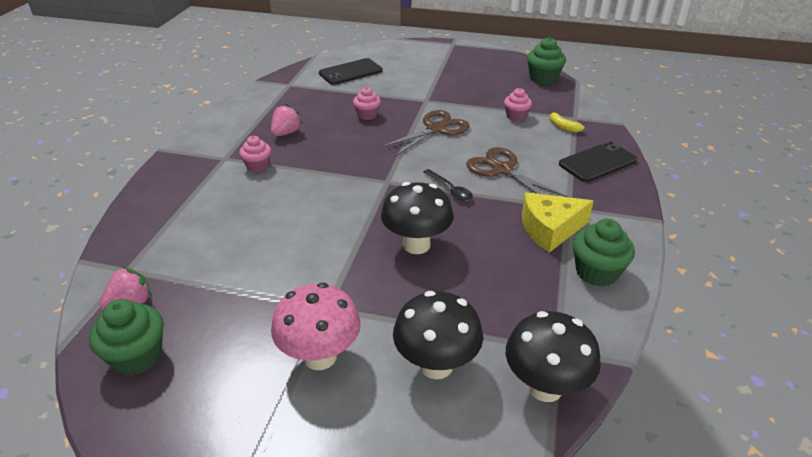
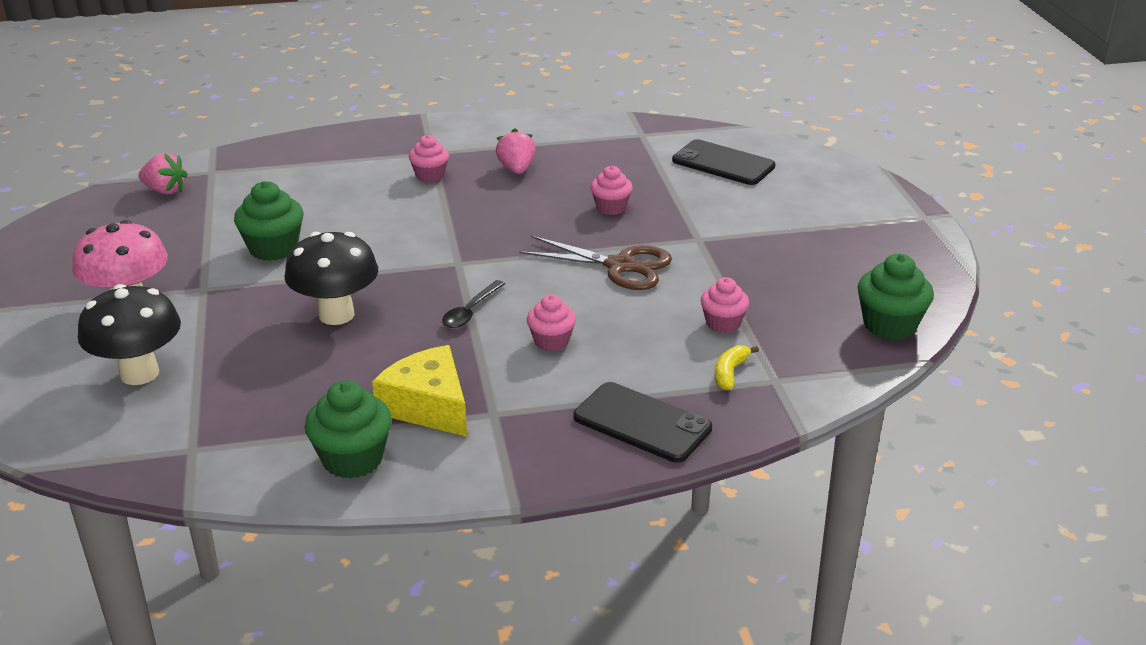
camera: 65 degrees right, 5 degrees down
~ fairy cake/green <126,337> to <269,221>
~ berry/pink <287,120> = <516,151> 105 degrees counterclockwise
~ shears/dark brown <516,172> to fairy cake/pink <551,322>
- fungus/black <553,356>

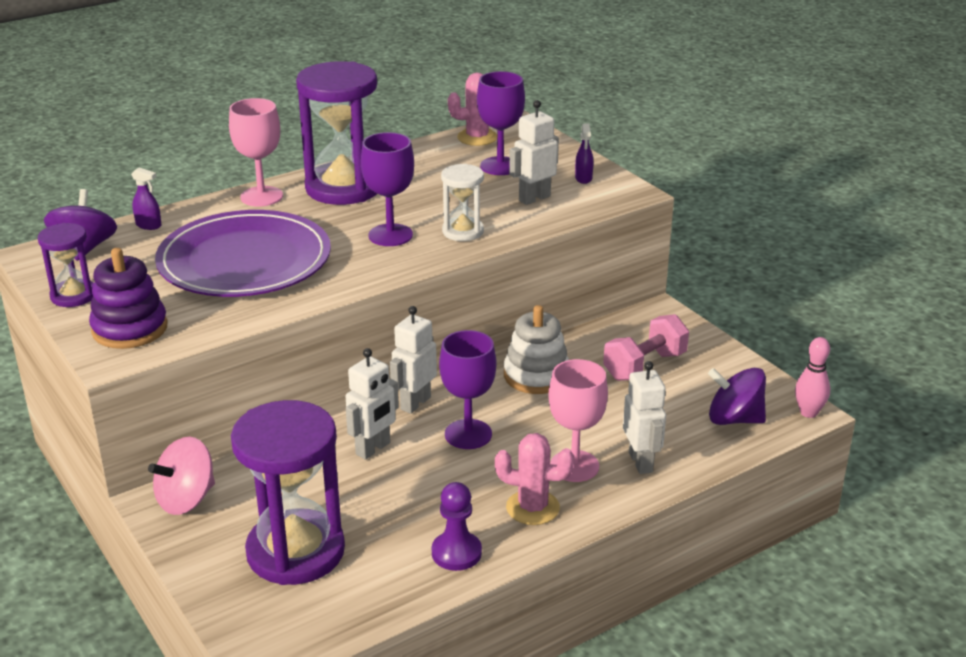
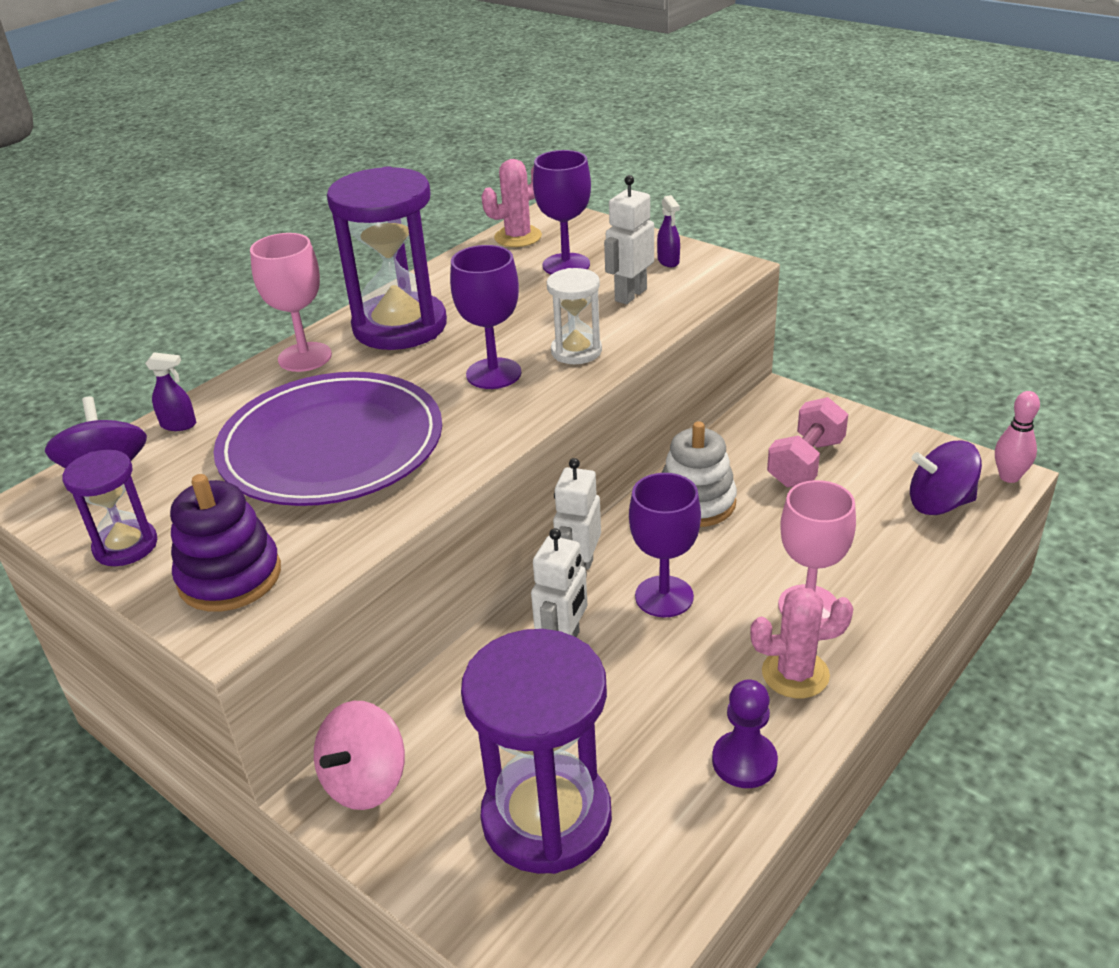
camera: 15 degrees left, 5 degrees up
- toy robot/pure white <644,417>

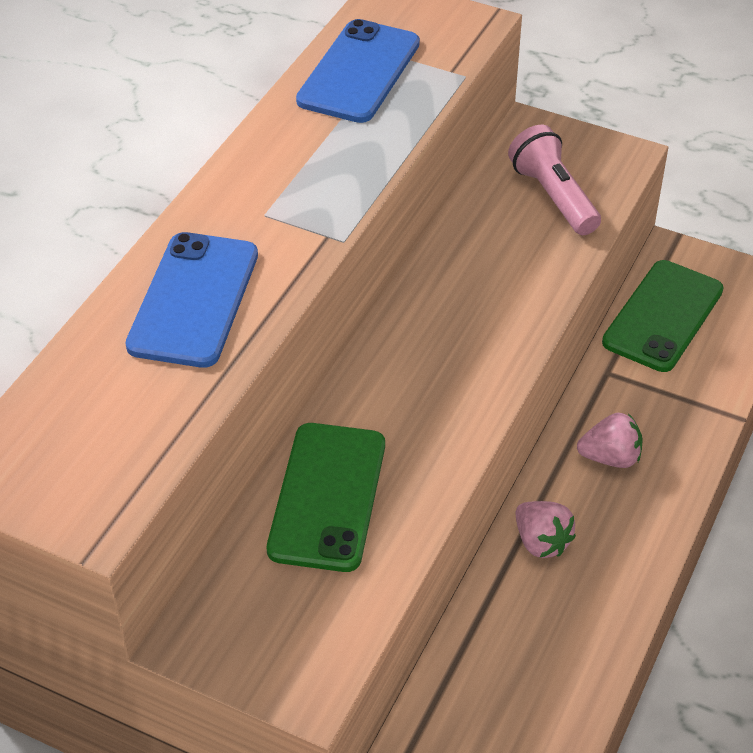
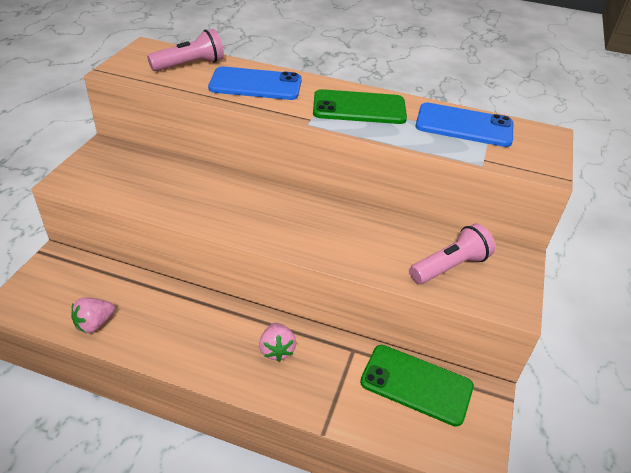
camera: 80 degrees right, 5 degrees down
~ smartphone/green <326,497> to <360,106>
~ berry/pink <546,529> to <93,315>
+ flashlight/pink <185,50>

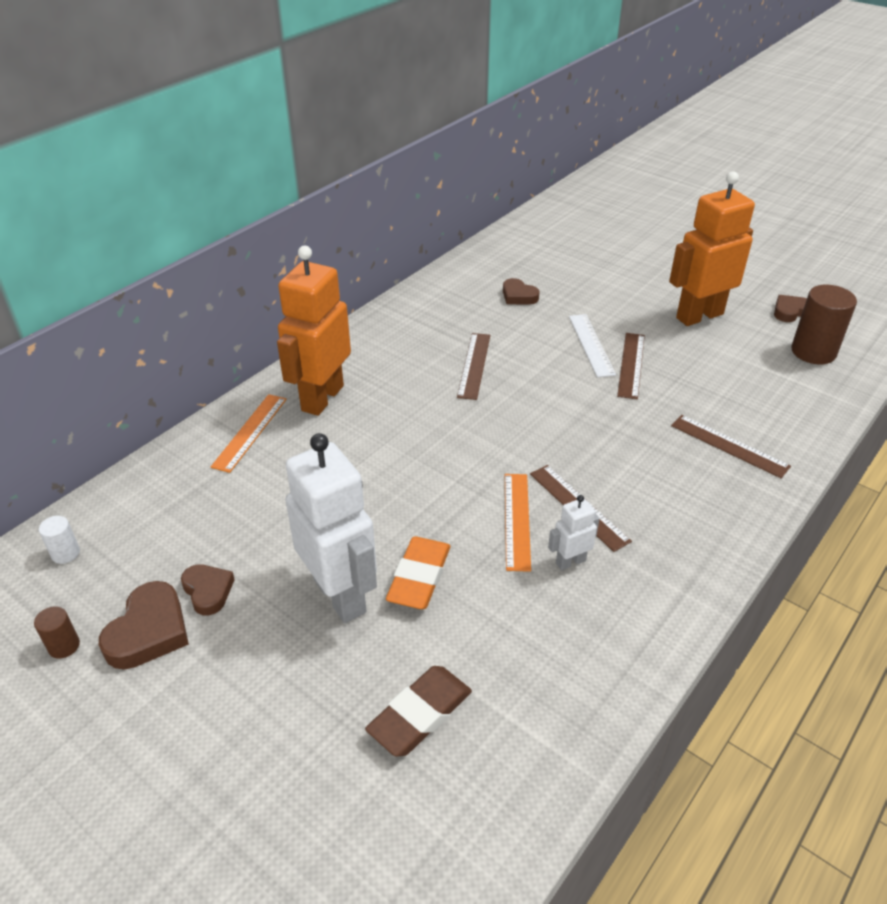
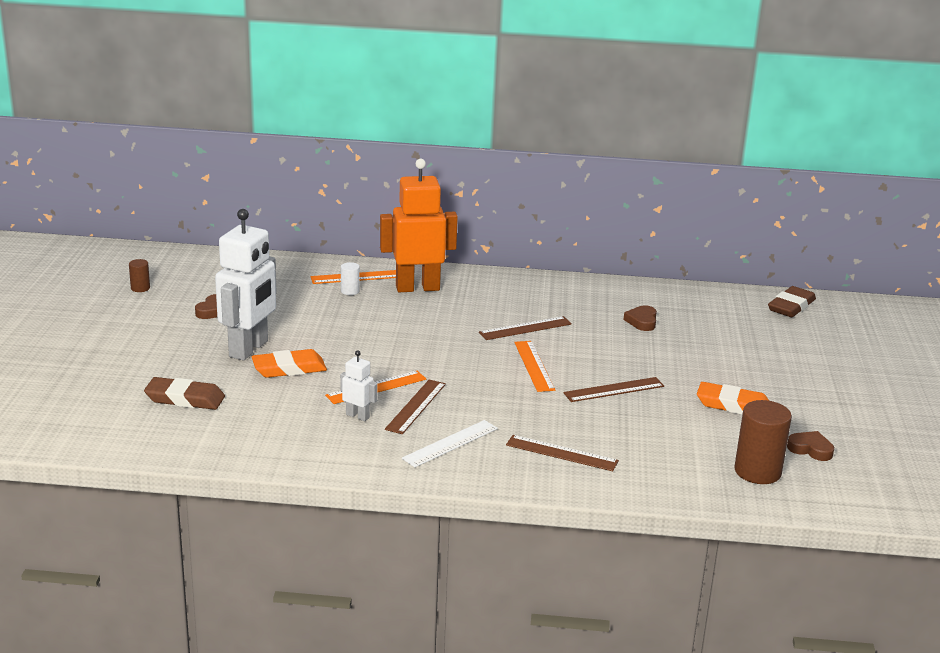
camera: 55 degrees right, 15 degrees down
~ solid cylinder/pure white <59,540> to <350,278>
- heart/dark brown <144,625>
~ ruler/pure white <592,345> to <450,443>
~ toy robot/orange-coloured <712,248> to eraser/orange-coloured <733,398>
~ ruler/dark brown <731,446> = <562,453> 75 degrees counterclockwise
+ ruler/orange-coloured <534,366>
+ eraser/dark brown <792,301>

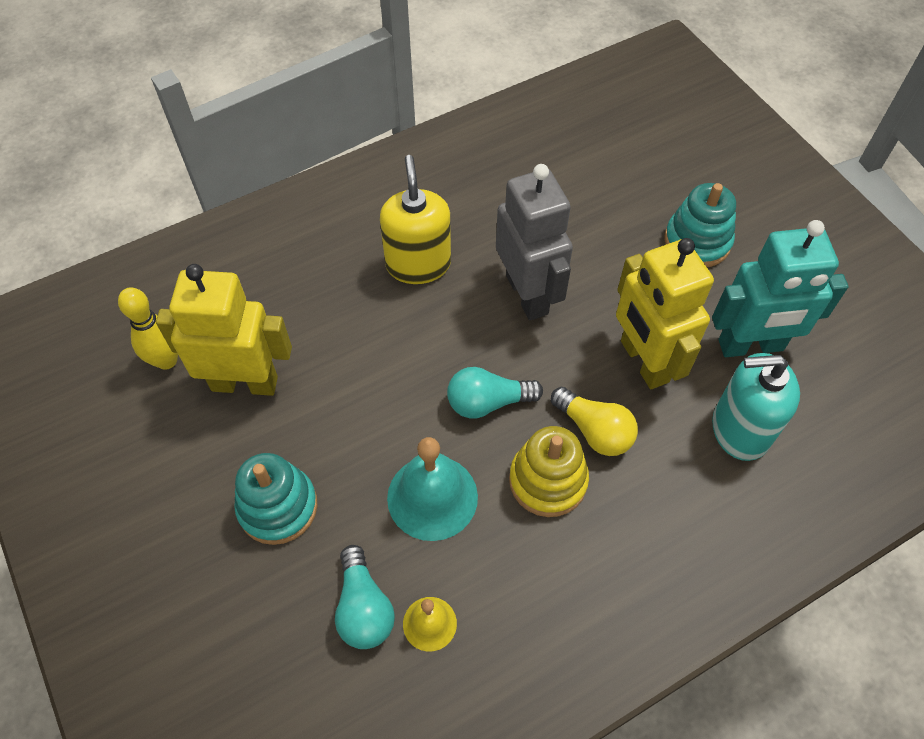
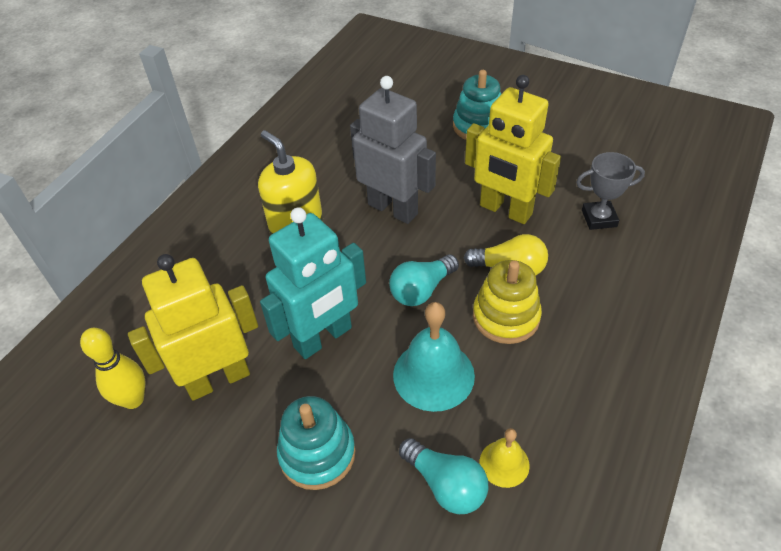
camera: 30 degrees left, 10 degrees down
~ toy robot/turquoise <780,288> to <313,283>
~ pump bottle/turquoise <756,407> to award cup/ash-grey <610,191>

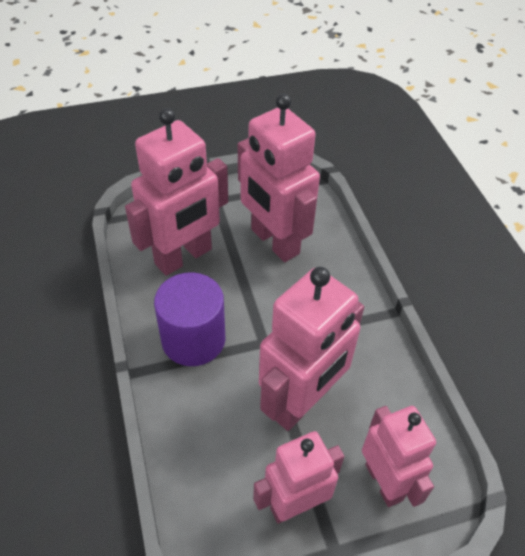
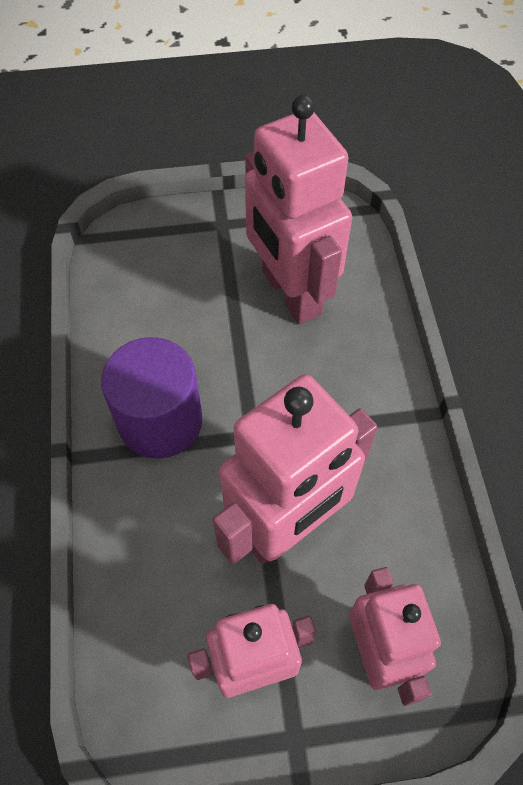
camera: 10 degrees right, 10 degrees up
- toy robot/pink <176,192>

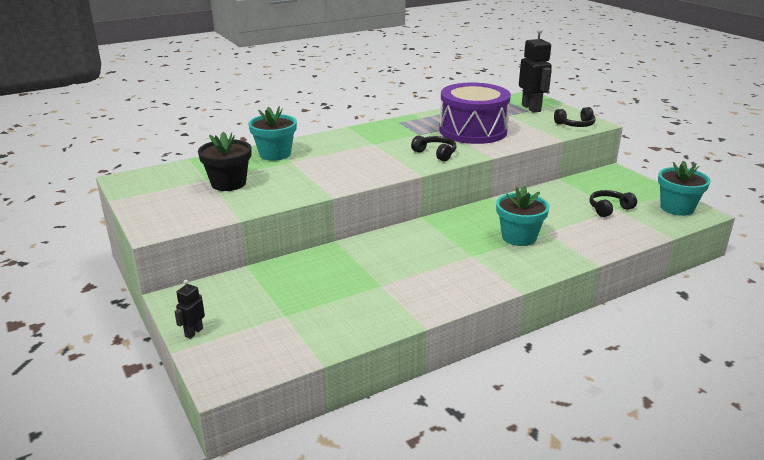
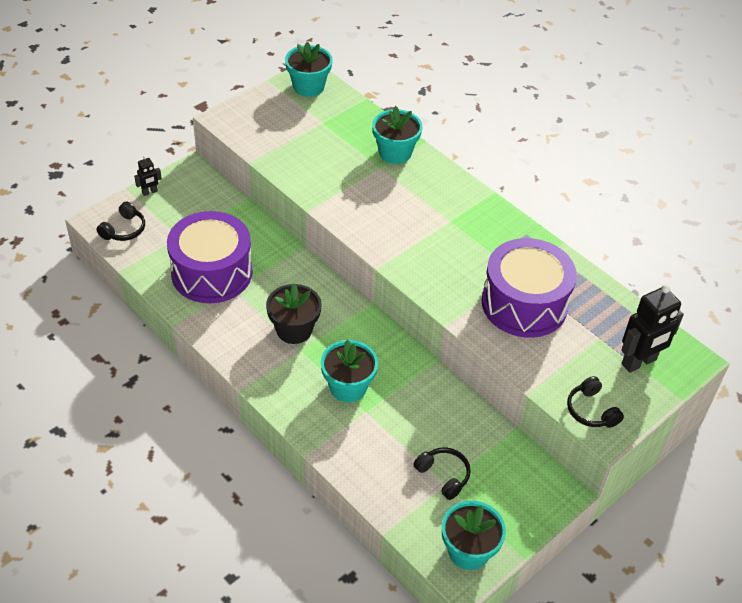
camera: 75 degrees right, 20 degrees up
~ toy robot/black <189,309> = <148,176> 135 degrees clockwise
~ plant pot/black <224,161> to <293,313>
~ headphones/black <433,148> to <121,221>
+ toy drum/purple <210,257>
+ plant pot/turquoise <309,69>

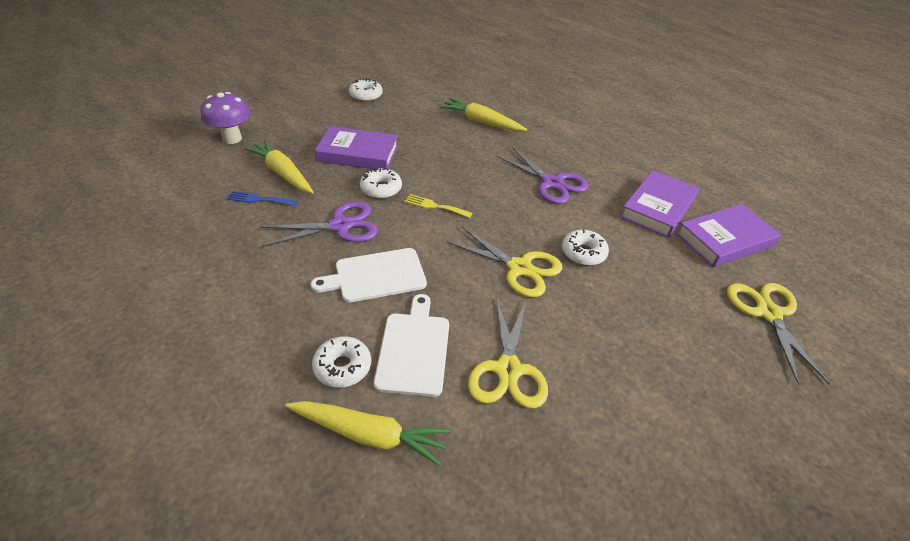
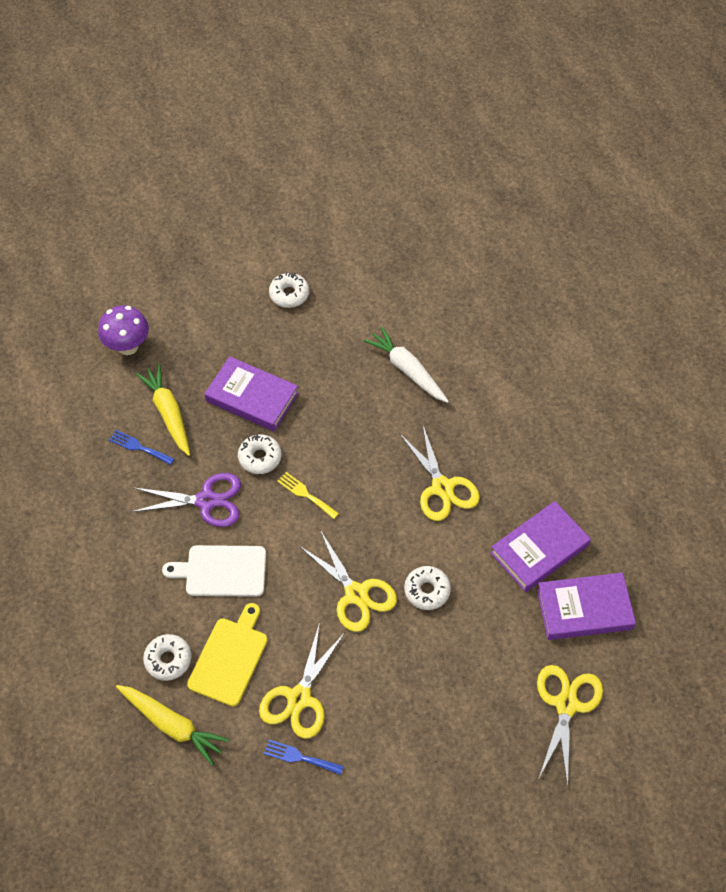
camera: 20 degrees right, 15 degrees up
~ bread board/pure white <411,345> to bread board/golden <227,654>
~ carrot/golden <483,115> to carrot/pure white <406,364>
~ shears/purple <543,176> to shears/golden <439,473>
+ dinner fork/royal blue <304,757>

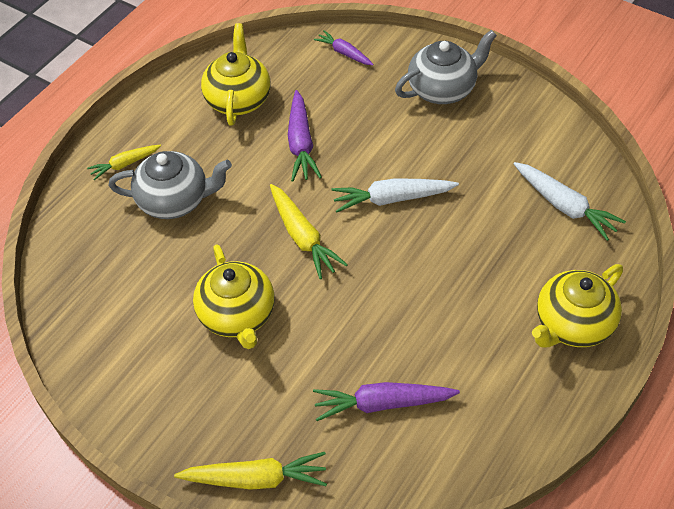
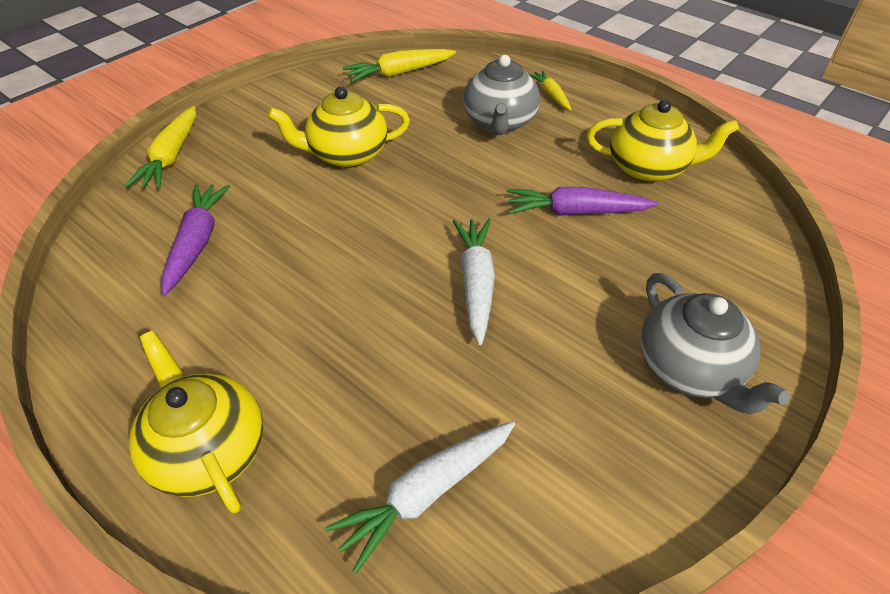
camera: 95 degrees right, 5 degrees down
~ carrot/golden <309,231> to <399,65>
- carrot/purple <344,47>

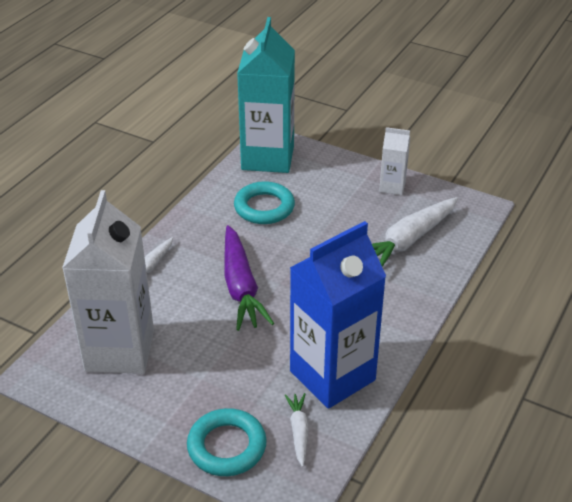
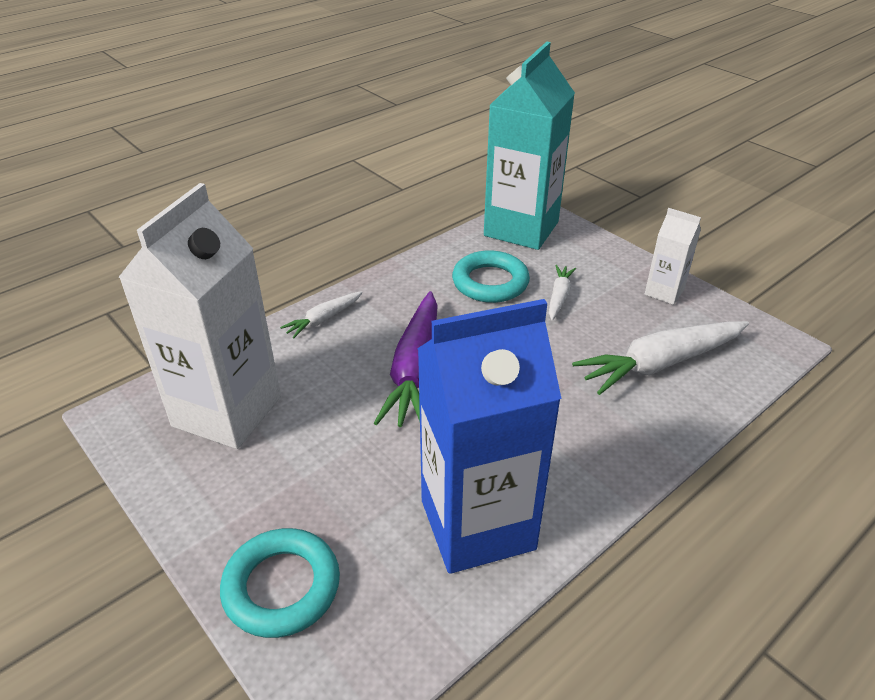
camera: 20 degrees right, 0 degrees up
~ carrot/pure white <297,430> to <562,292>

